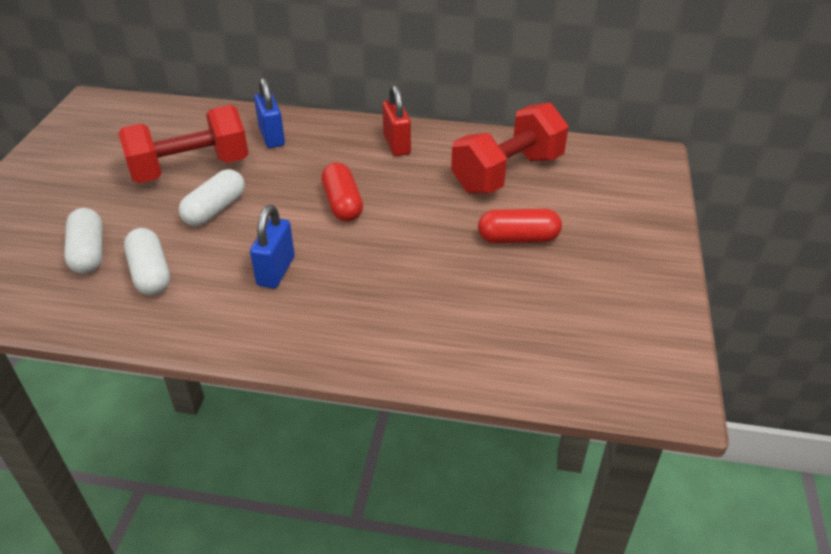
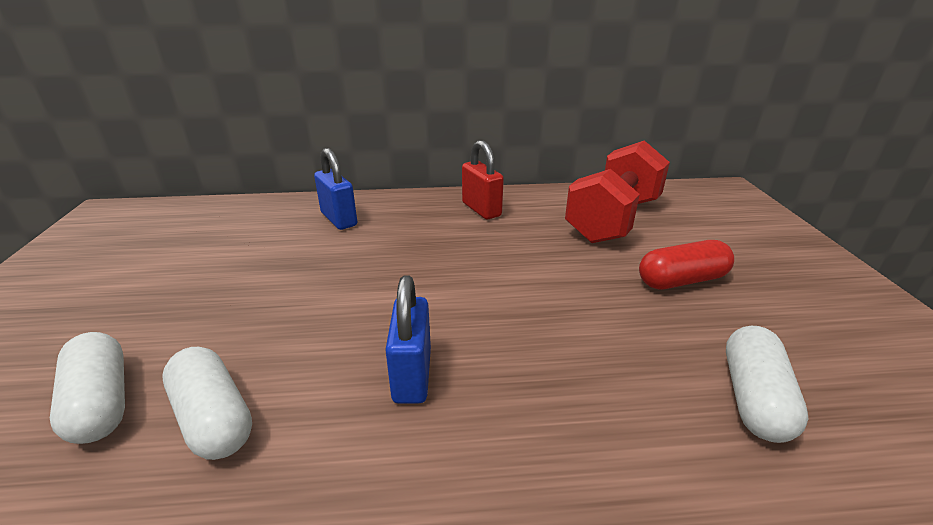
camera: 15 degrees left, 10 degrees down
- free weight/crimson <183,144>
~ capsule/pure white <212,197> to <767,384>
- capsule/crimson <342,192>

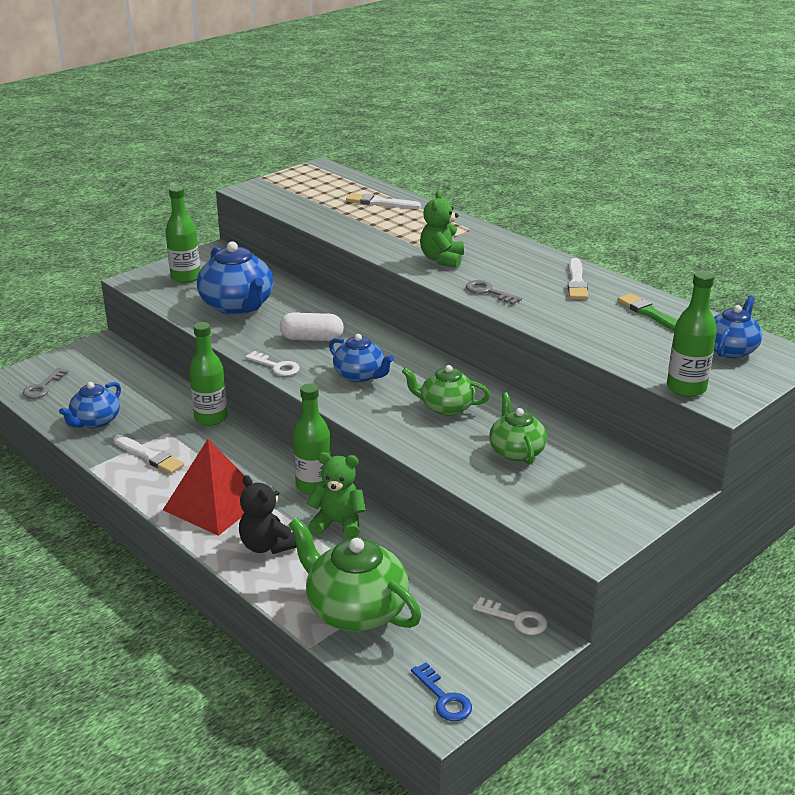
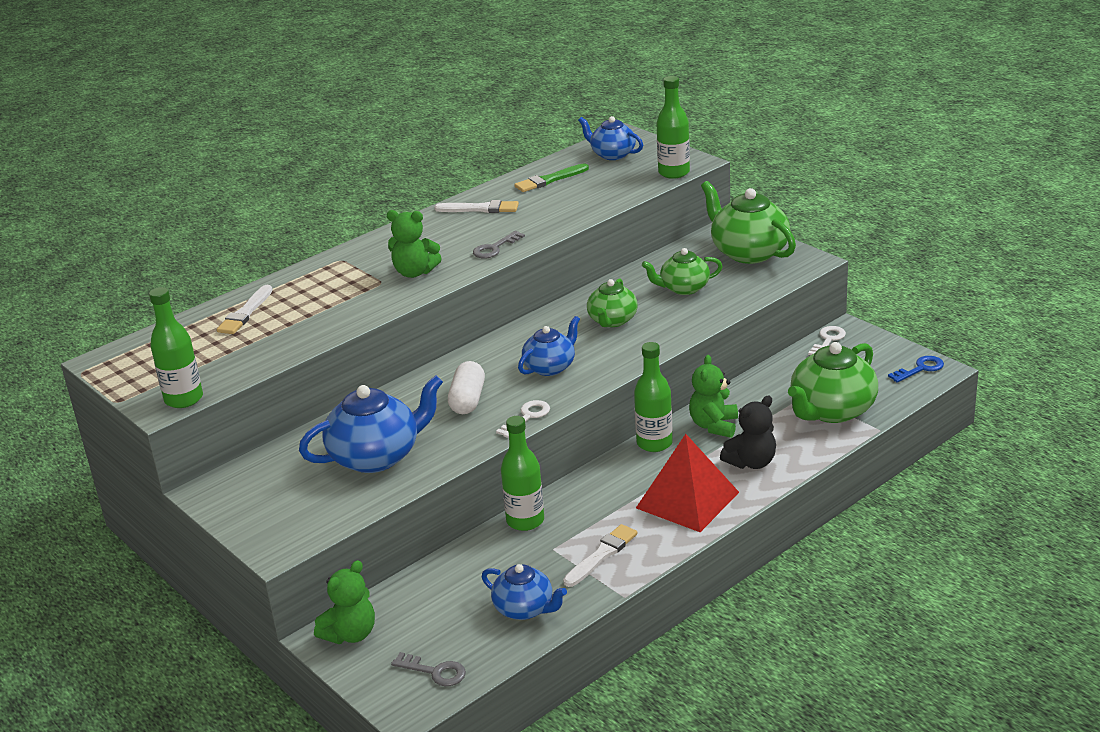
camera: 85 degrees left, 0 degrees up
~ drink bottle/green <183,234> to <176,347>
+ teddy/green <344,602>
+ teapot/green <748,222>

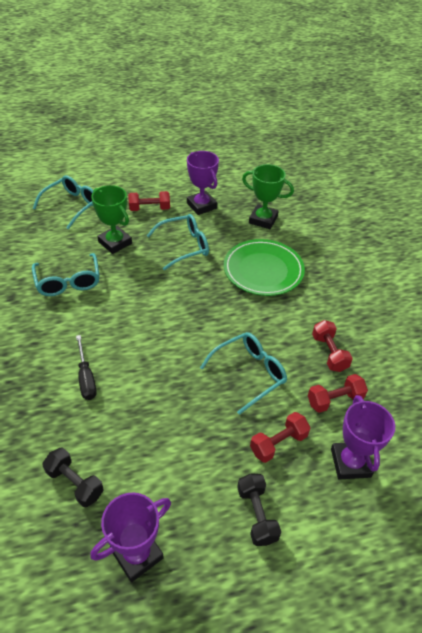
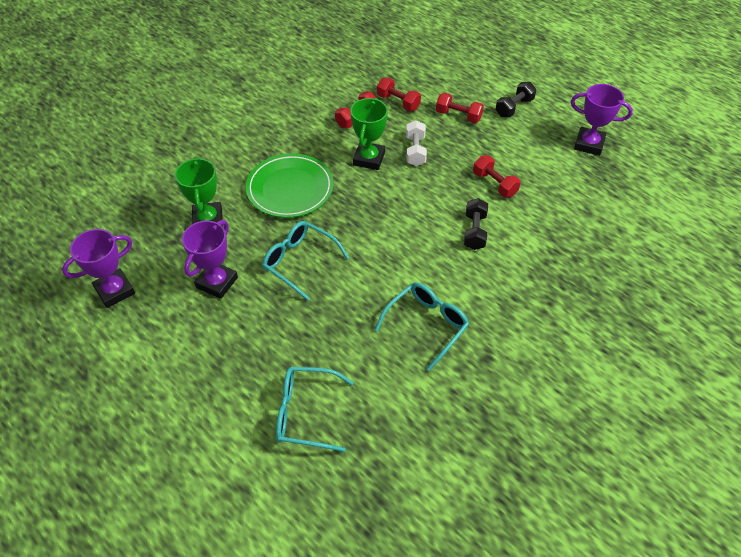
camera: 120 degrees left, 5 degrees up
~ free weight/black <73,477> to <476,224>
- screwdriver/black <86,367>
~ award cup/green <111,219> to <369,134>
~ free weight/crimson <149,201> to <497,176>
~ eyeglasses/turquoise <243,373> to free weight/pure white <416,143>
~ award cup/purple <363,437> to <98,268>

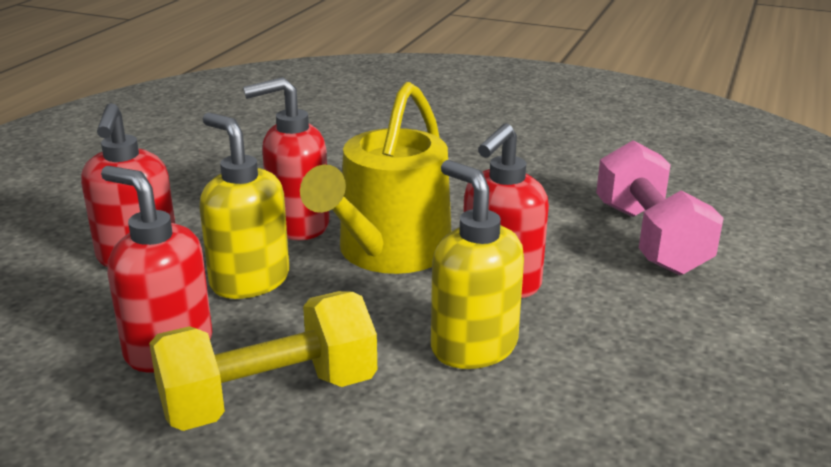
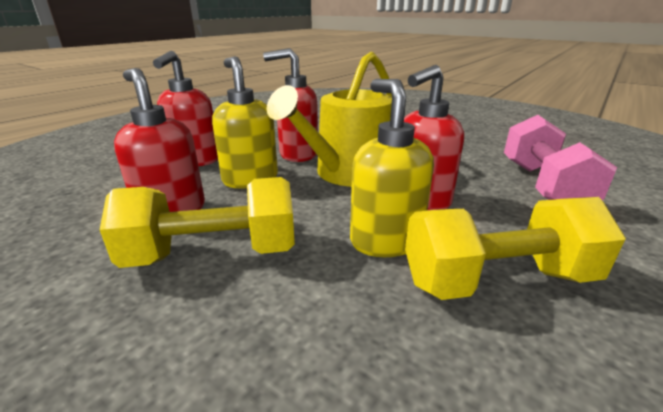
camera: 15 degrees right, 0 degrees up
+ free weight/golden <515,248>

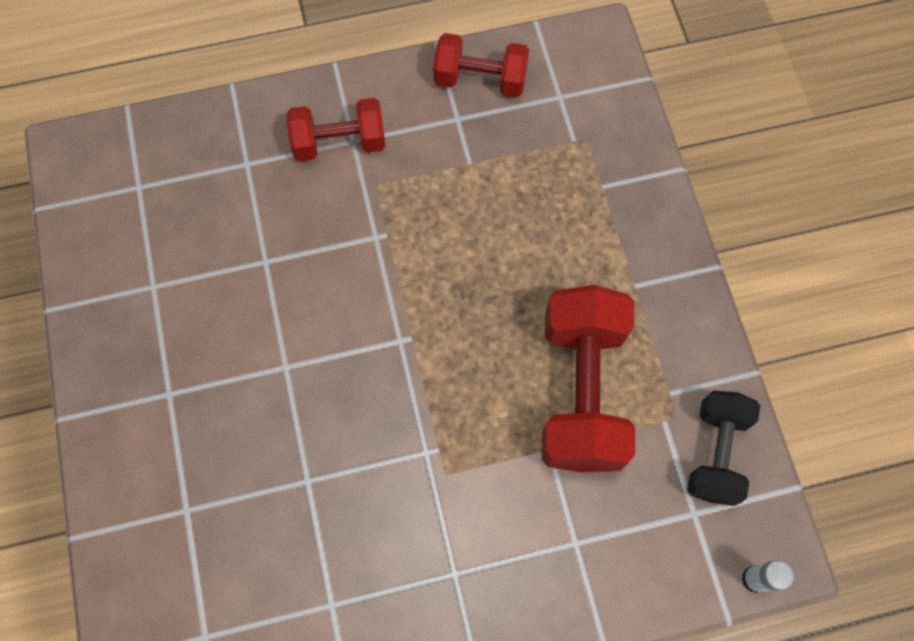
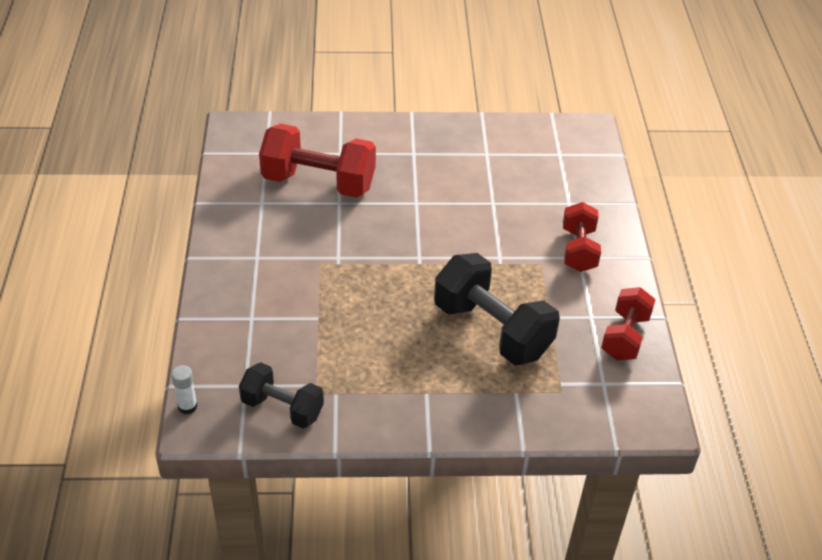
camera: 100 degrees right, 25 degrees down
~ free weight/crimson <588,378> to <317,160>
+ free weight/black <497,309>

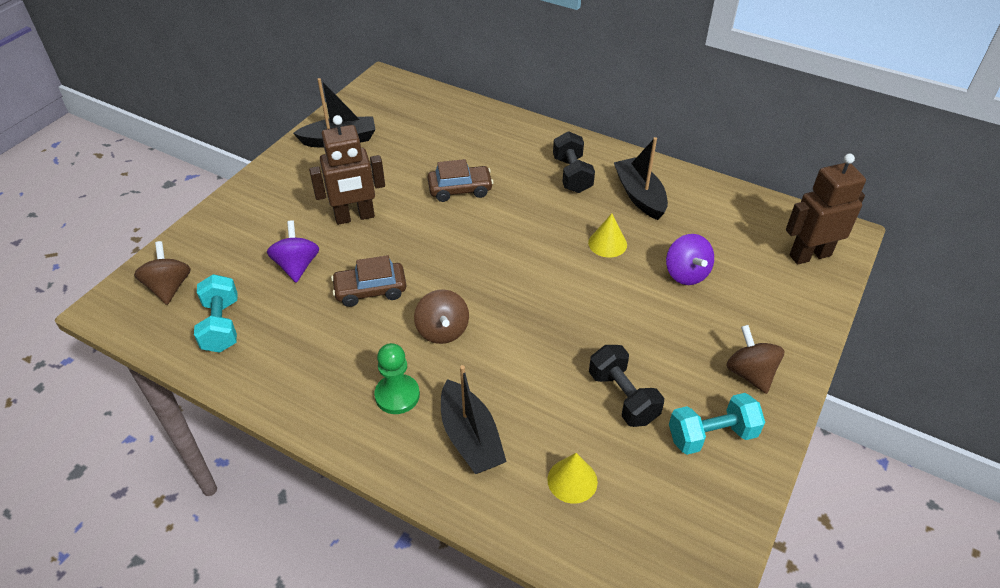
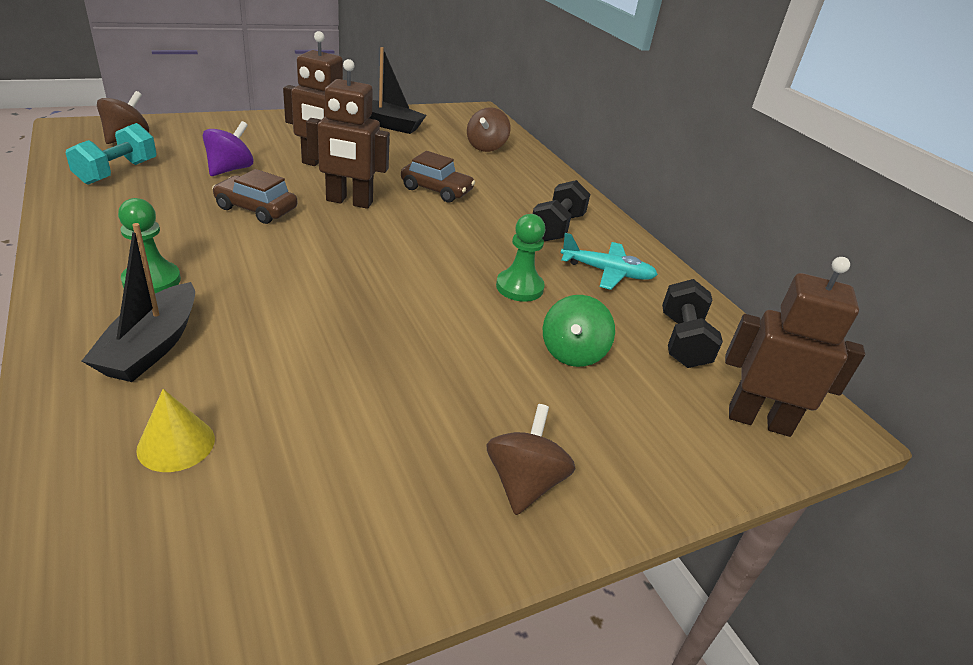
camera: 30 degrees right, 10 degrees down
~ spinning top/dark brown <441,316> to <488,129>
~ solid cone/golden <607,235> to chess pawn/green <520,258>
~ free weight/black <626,386> to <692,323>
~ sailboat/black <641,178> to aeroplane/turquoise <609,261>
~ spinning top/purple <690,259> to spinning top/green <579,331>
- free weight/turquoise <717,424>
+ toy robot/dark brown <348,134>

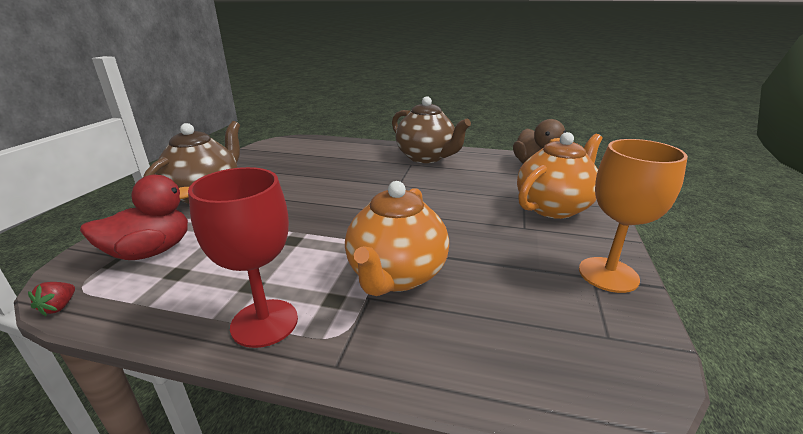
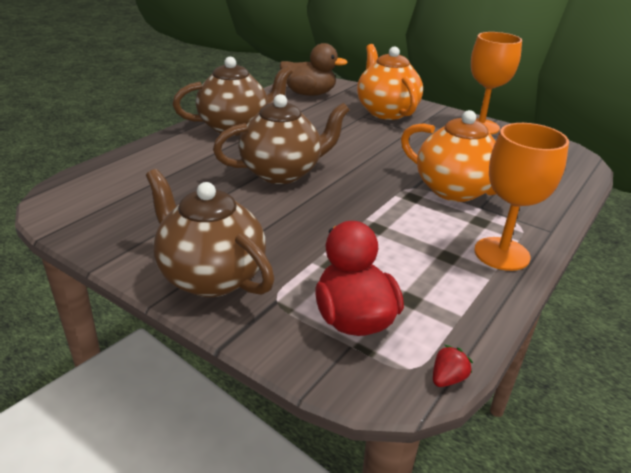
camera: 70 degrees left, 5 degrees up
~ berry/crimson <51,299> = <453,366> 75 degrees counterclockwise
~ goblet/crimson <243,257> to goblet/orange-coloured <521,197>
+ teapot/dark brown <281,139>

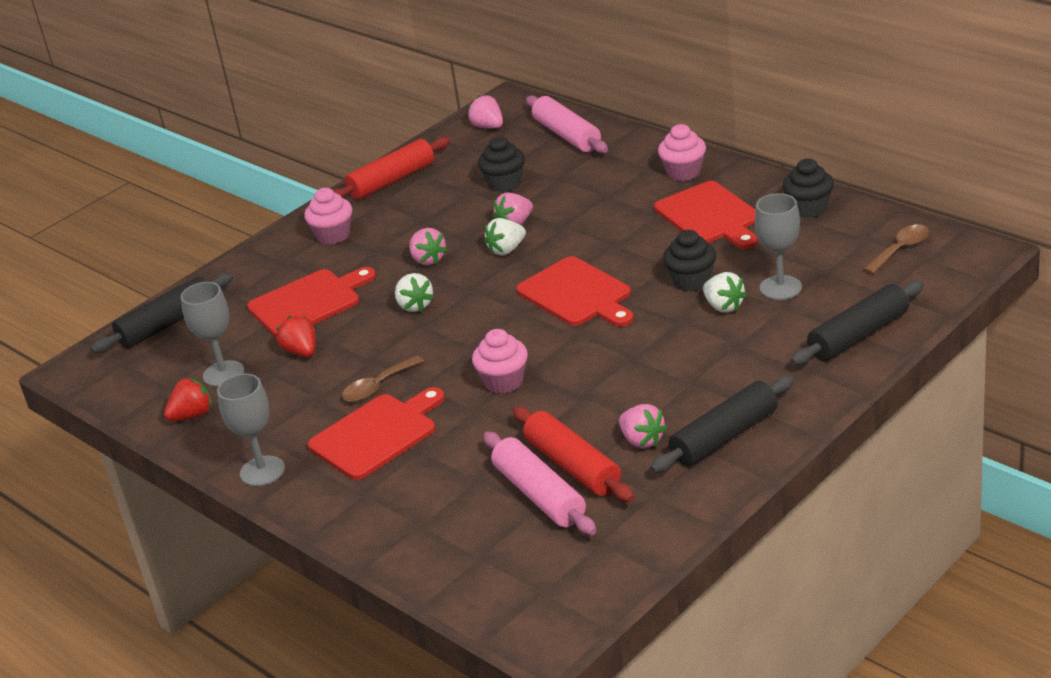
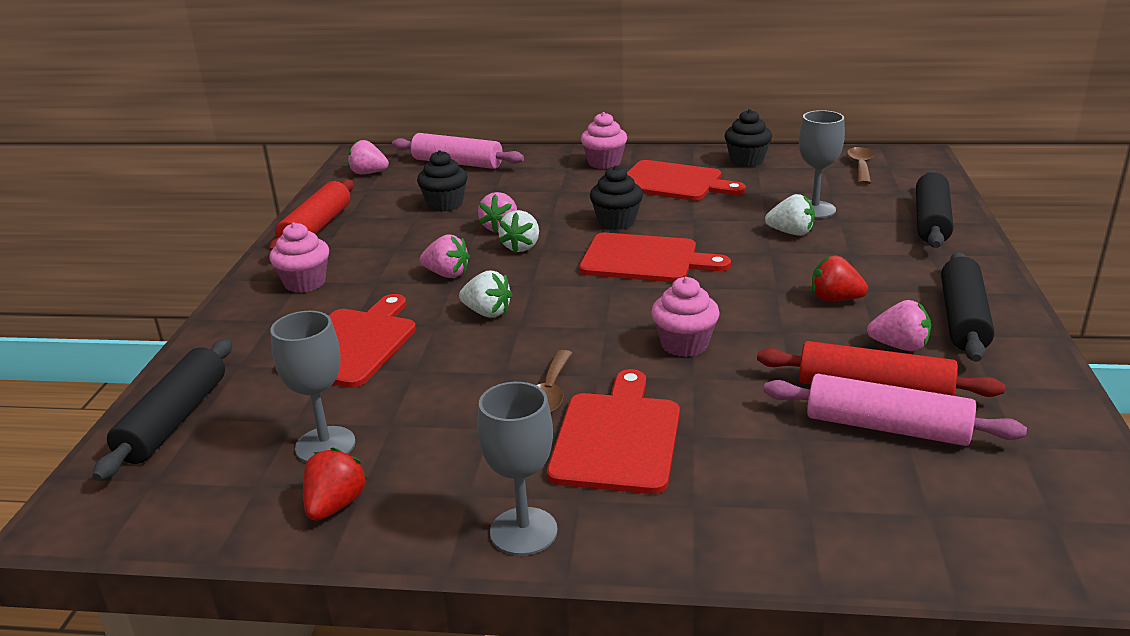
camera: 40 degrees left, 5 degrees down
~ berry/crimson <296,336> to <840,278>
~ fairy cake/black <689,261> to <616,197>

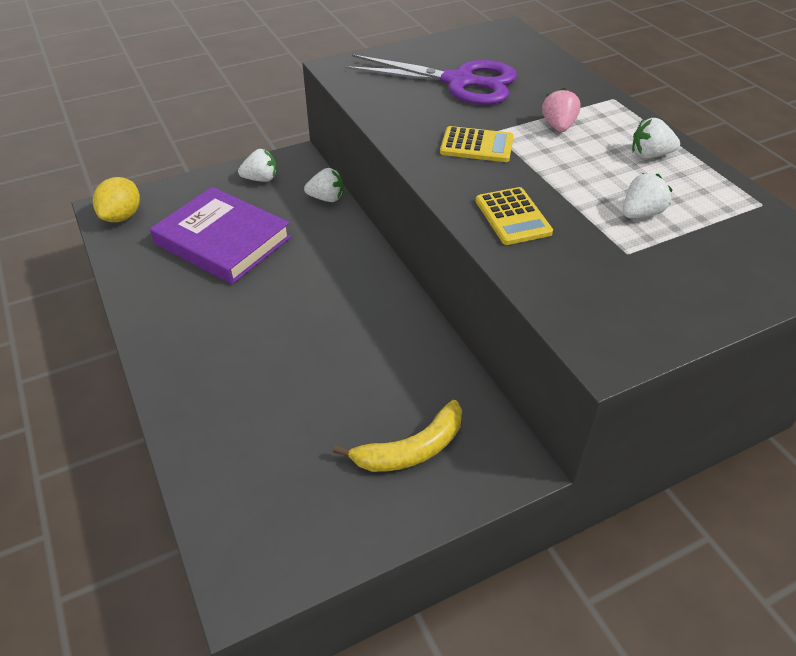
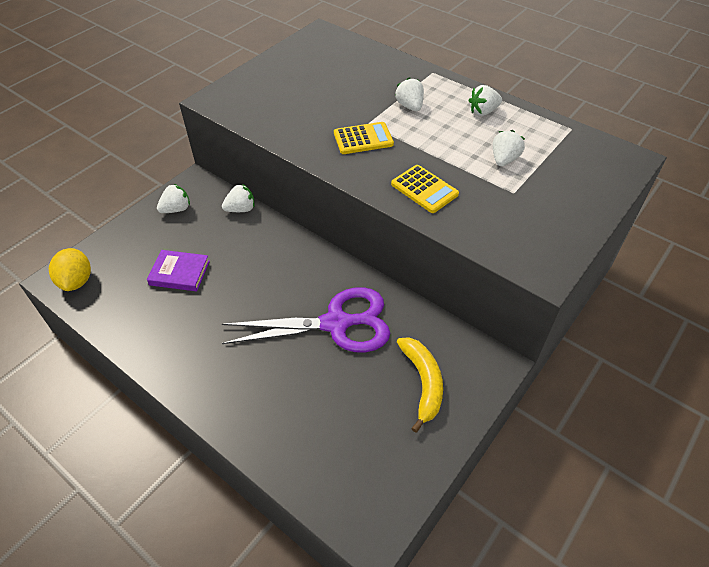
camera: 25 degrees left, 5 degrees up
~ hardback/purple <220,235> = <178,270> x0.55
~ toy banana/golden <397,436> = <420,385> 45 degrees counterclockwise
~ shears/purple <430,79> to <306,320>
~ berry/pink <561,110> to berry/pure white <409,94>

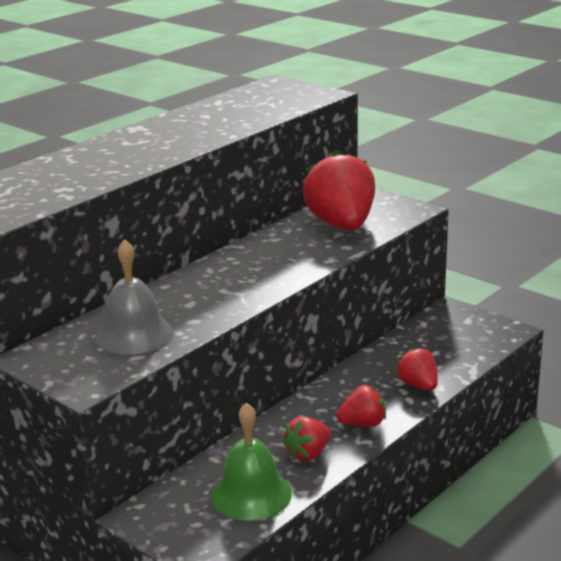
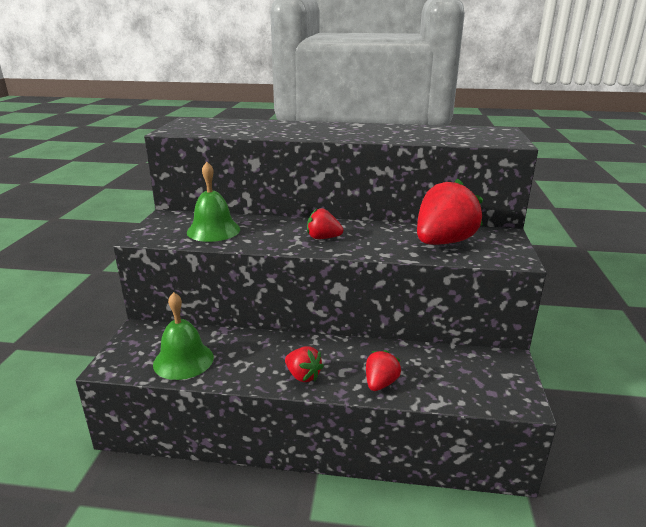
camera: 55 degrees right, 0 degrees up
~ hand bell/ash-grey <134,297> to hand bell/green <213,202>
~ berry/crimson <306,438> to <325,223>

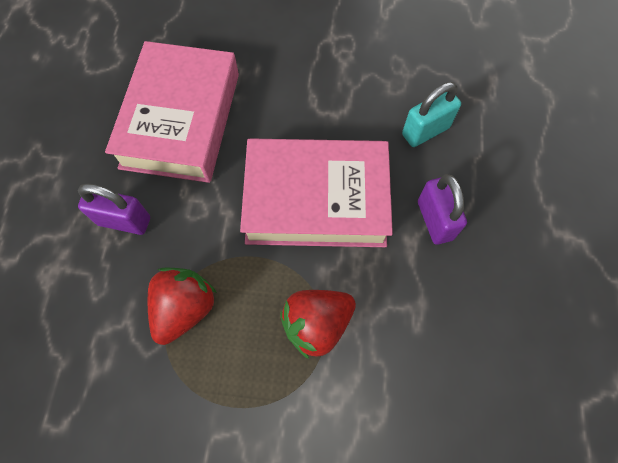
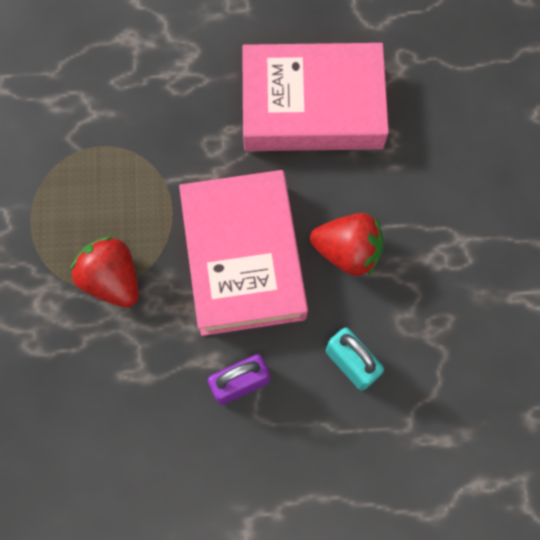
camera: 80 degrees right, 5 degrees up
- small lock/purple <114,209>
~ berry/crimson <182,306> to <346,244>

